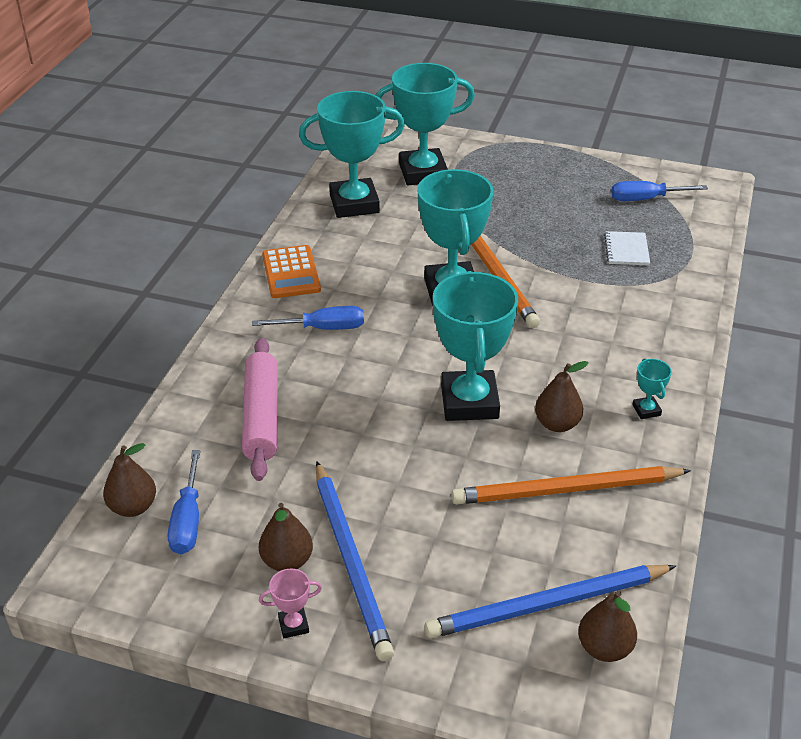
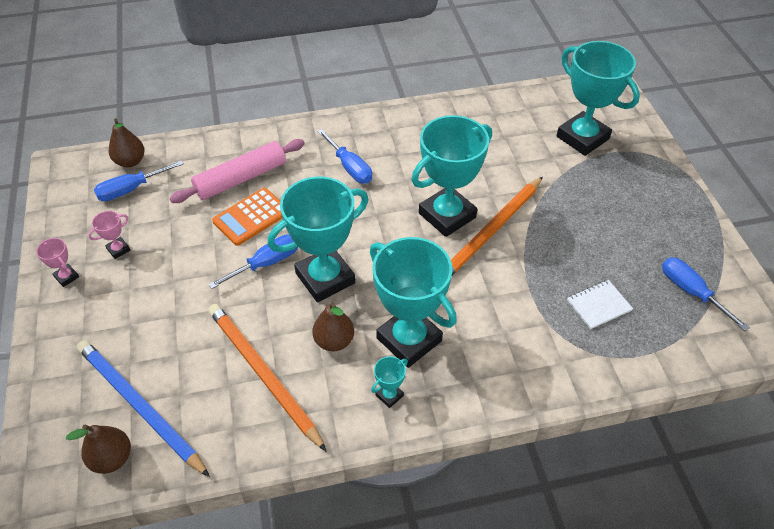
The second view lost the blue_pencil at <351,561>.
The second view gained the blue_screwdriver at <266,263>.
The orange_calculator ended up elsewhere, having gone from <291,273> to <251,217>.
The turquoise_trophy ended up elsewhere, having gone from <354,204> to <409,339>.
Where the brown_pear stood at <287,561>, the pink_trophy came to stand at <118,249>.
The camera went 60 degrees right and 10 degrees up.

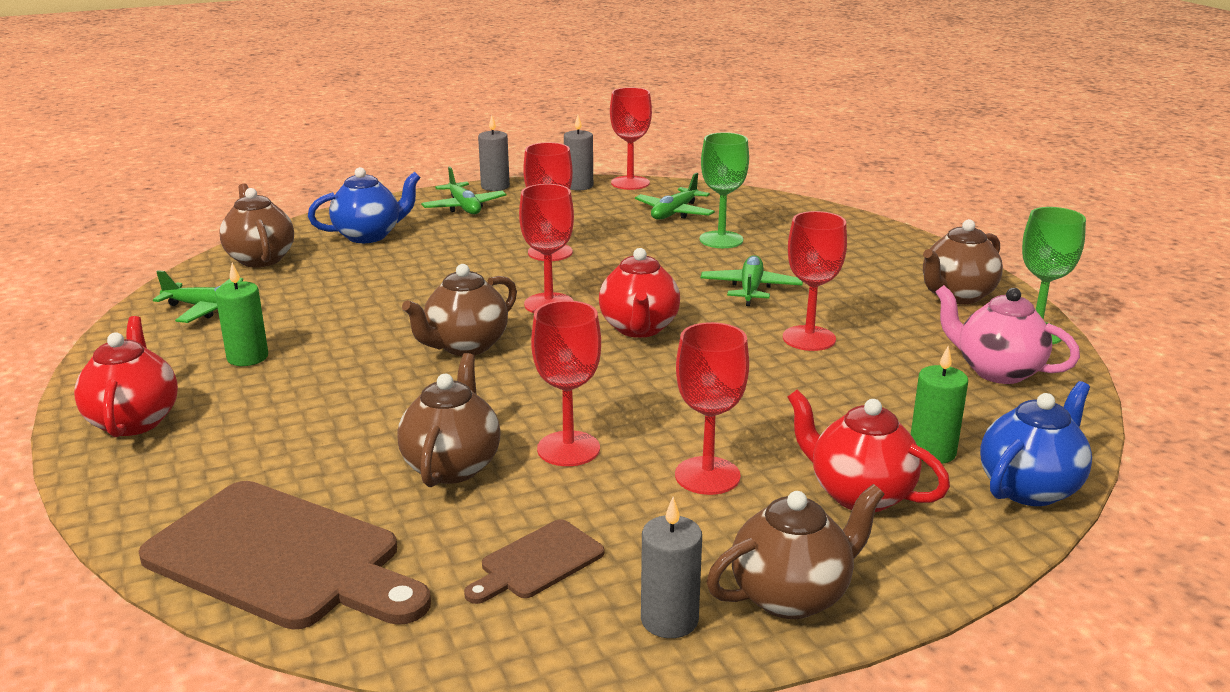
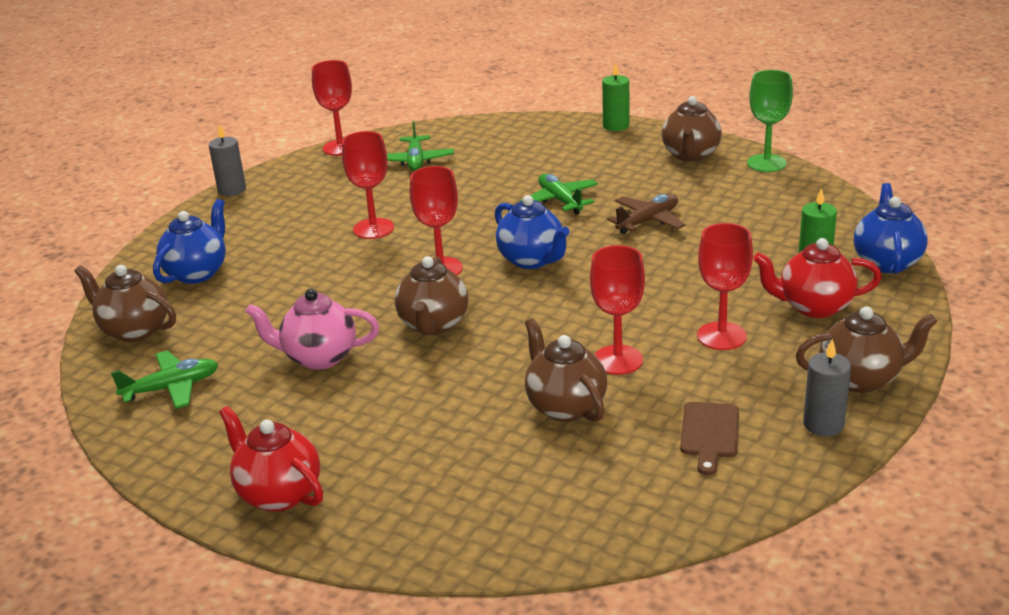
The second view lost the brown_cutting_board at <282,558>.
The second view lost the green_plane at <464,207>.
The second view lost the grey_candle at <579,186>.
The second view lost the green_goblet at <721,240>.
The green_candle ended up elsewhere, having gone from <247,357> to <616,126>.
The pink_teapot ended up elsewhere, having gone from <997,371> to <319,358>.
Where the red_goblet stood at <809,338>, the brown_plane came to stand at <648,221>.
What was the red_teapot at <639,328> turned into the blue_teapot at <532,260>.
The brown_teapot at <791,596> ended up facing another way, 60 degrees clockwise from before.
The camera went 35 degrees left and 5 degrees up.

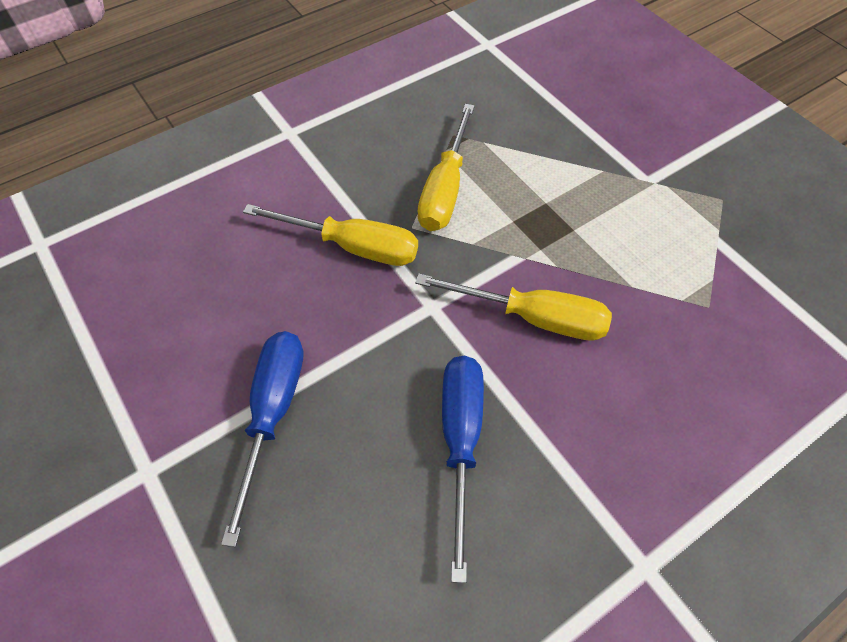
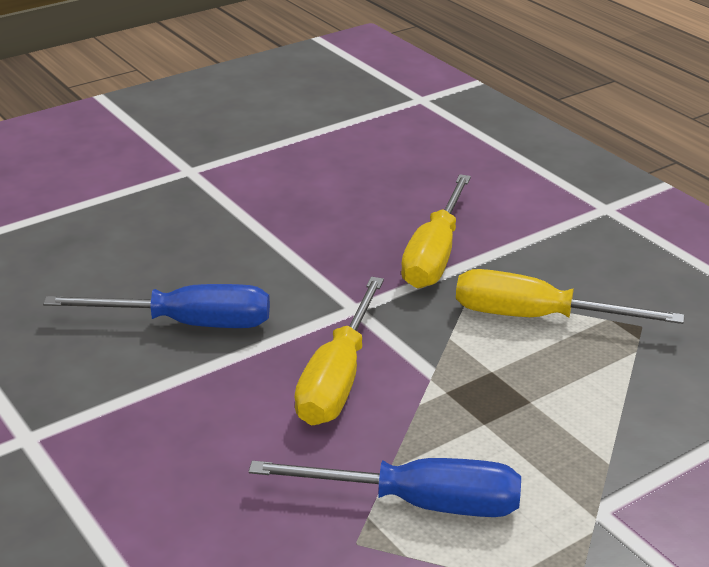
The blue_screwdriver ended up elsewhere, having gone from <272,414> to <418,503>.
The camera went 90 degrees right and 25 degrees down.

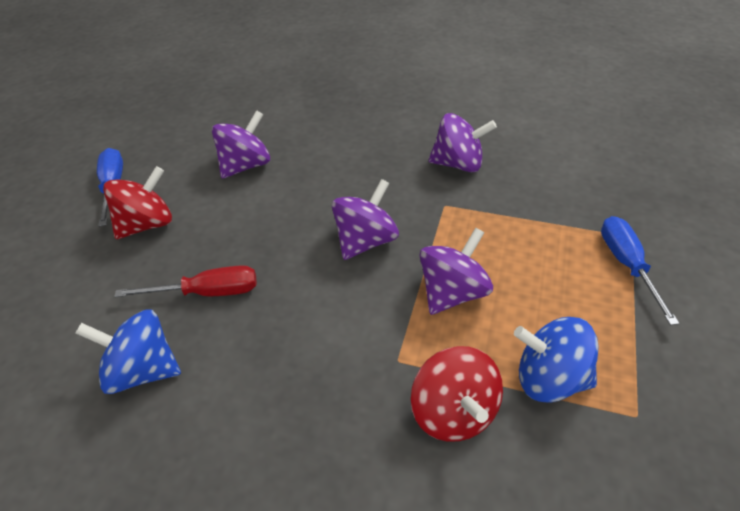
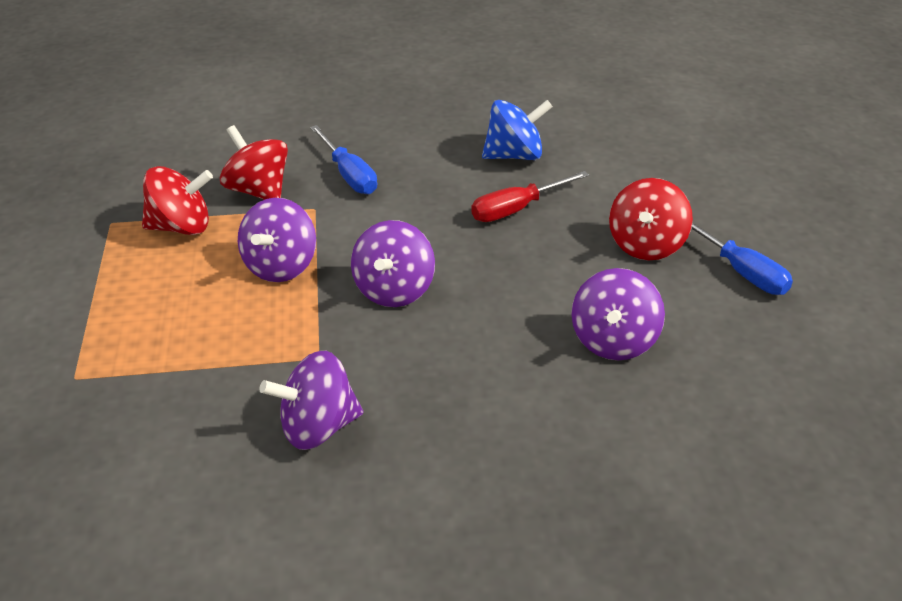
The blue_screwdriver ended up elsewhere, having gone from <627,265> to <349,175>.
What was the blue_spinning_top at <550,379> turned into the red_spinning_top at <181,227>.
The camera went 155 degrees right and 5 degrees down.

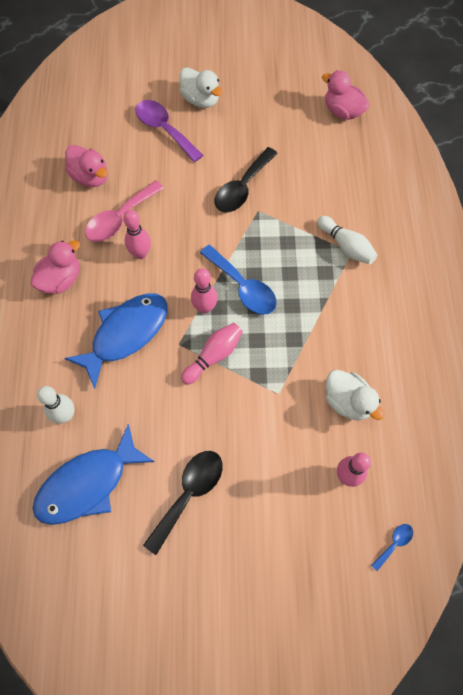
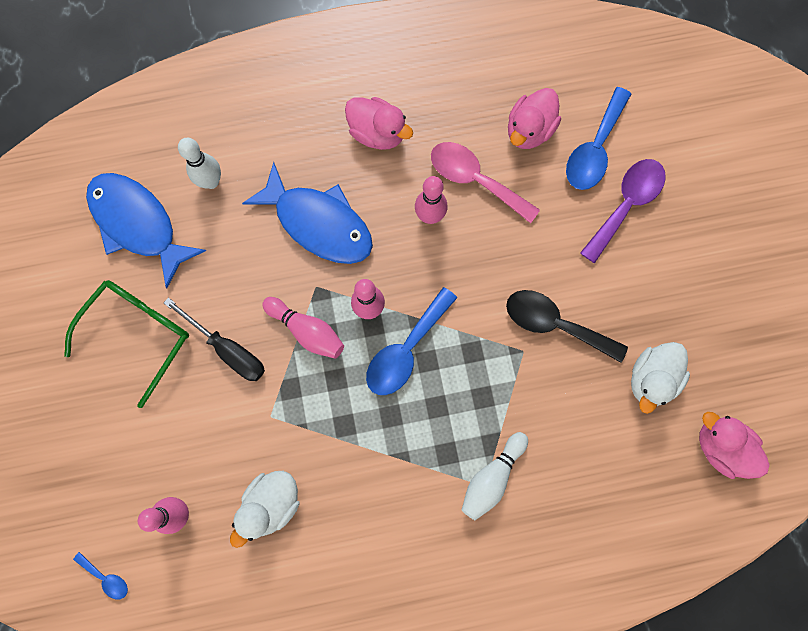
The second view gained the black_screwdriver at <228,349>.
The second view gained the blue_spoon at <594,149>.
The white_duck ended up elsewhere, having gone from <200,100> to <651,379>.
Where the black_spoon stood at <189,494>, the green_glasses came to stand at <138,334>.
The pink_duck at <342,111> ended up facing another way, 75 degrees counterclockwise from before.
The camera went 80 degrees right and 10 degrees up.

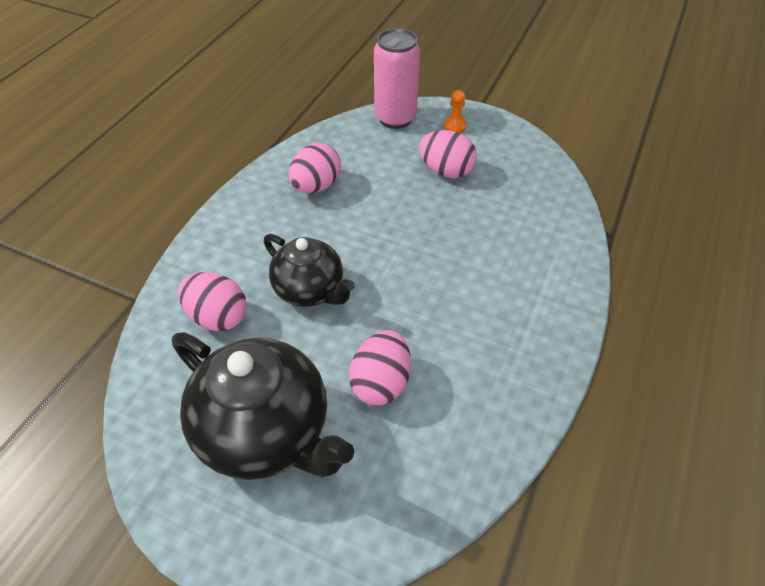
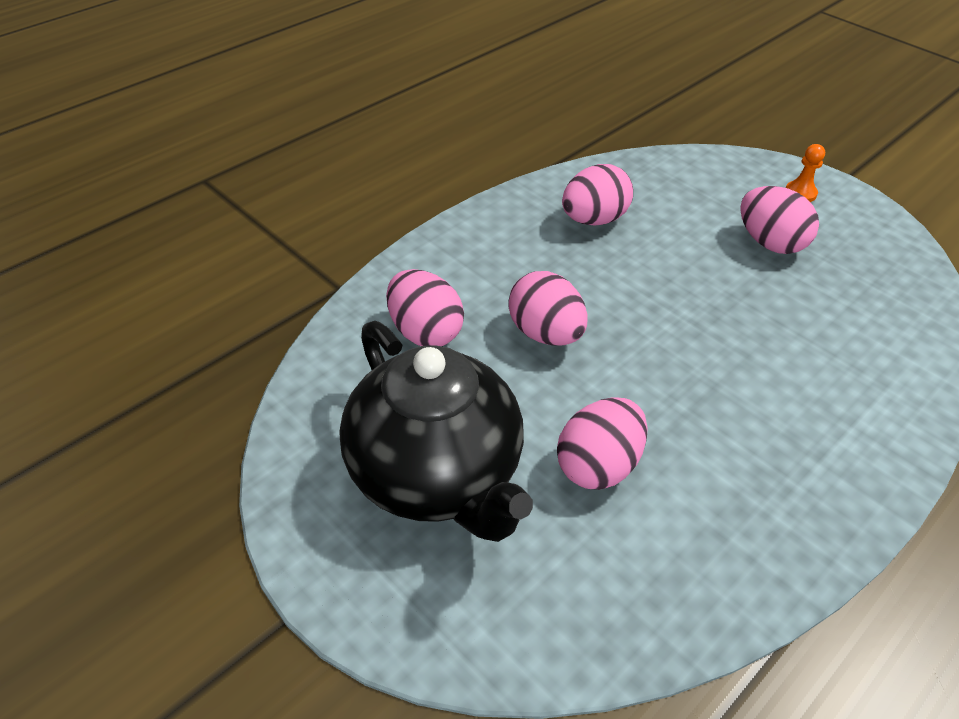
The second view lost the pink_can at <395,118>.
Where the black_teapot stood at <310,290>, the pink_egg came to stand at <545,333>.
The camera went 20 degrees right and 5 degrees down.

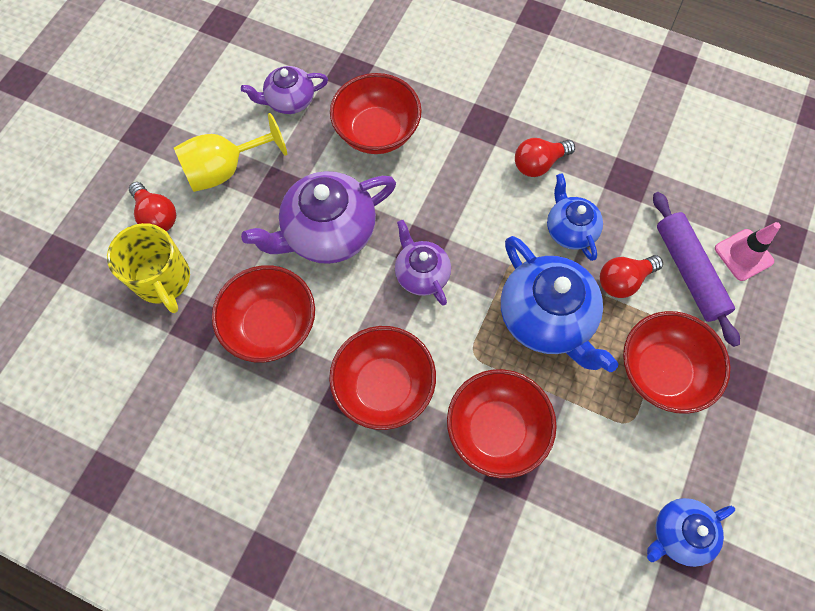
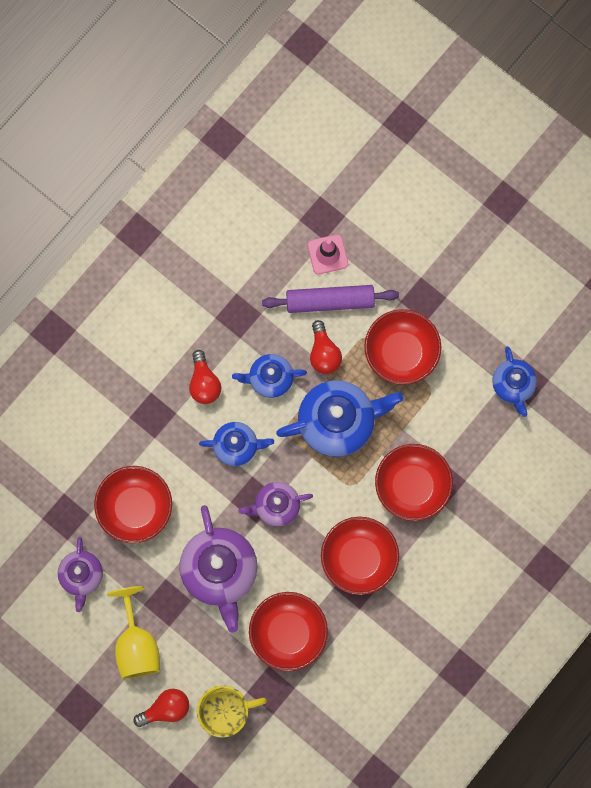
The second view gained the blue_teapot at <237,446>.
The camera went 75 degrees left and 10 degrees up.

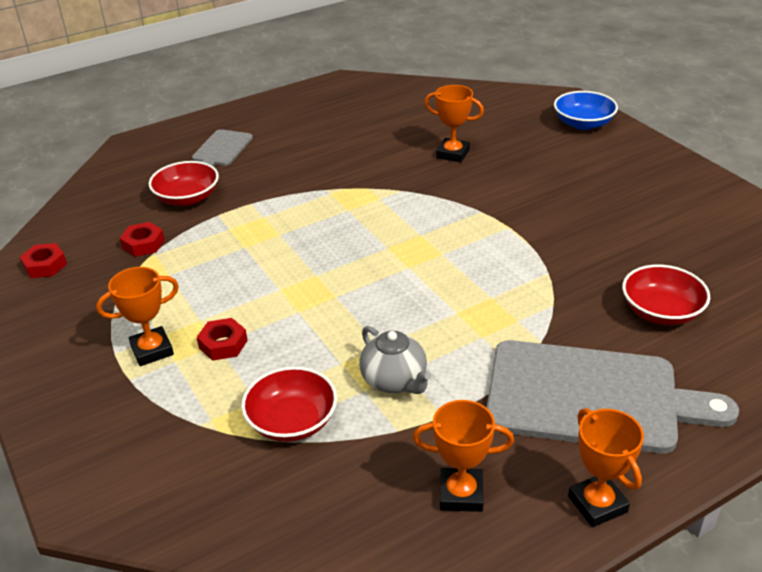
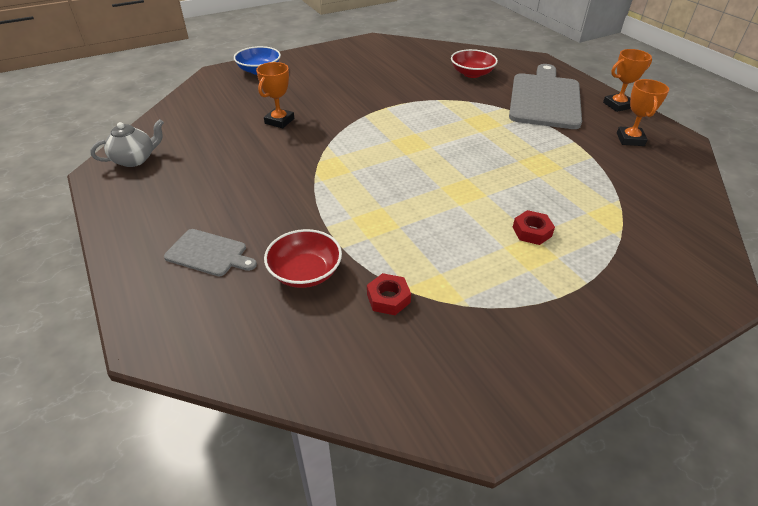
The second view lost the red_nut at <45,265>.
The second view lost the orange_trophy at <152,350>.
The second view lost the red_bowl at <292,421>.
The grey_teapot ended up elsewhere, having gone from <394,381> to <135,159>.
The camera went 90 degrees left and 5 degrees up.

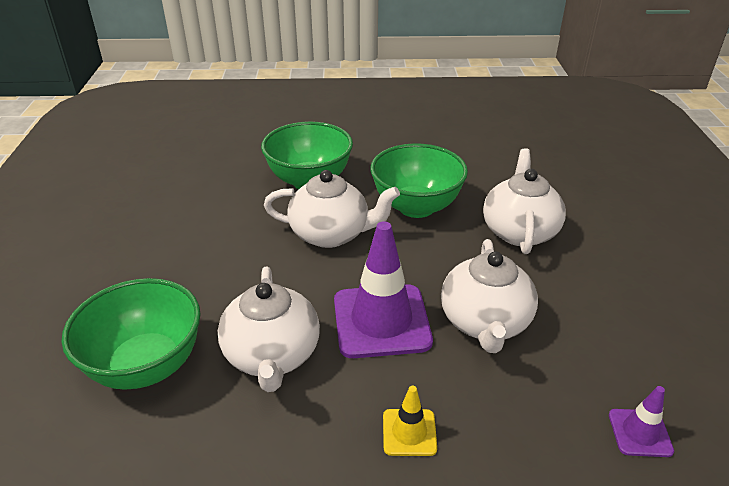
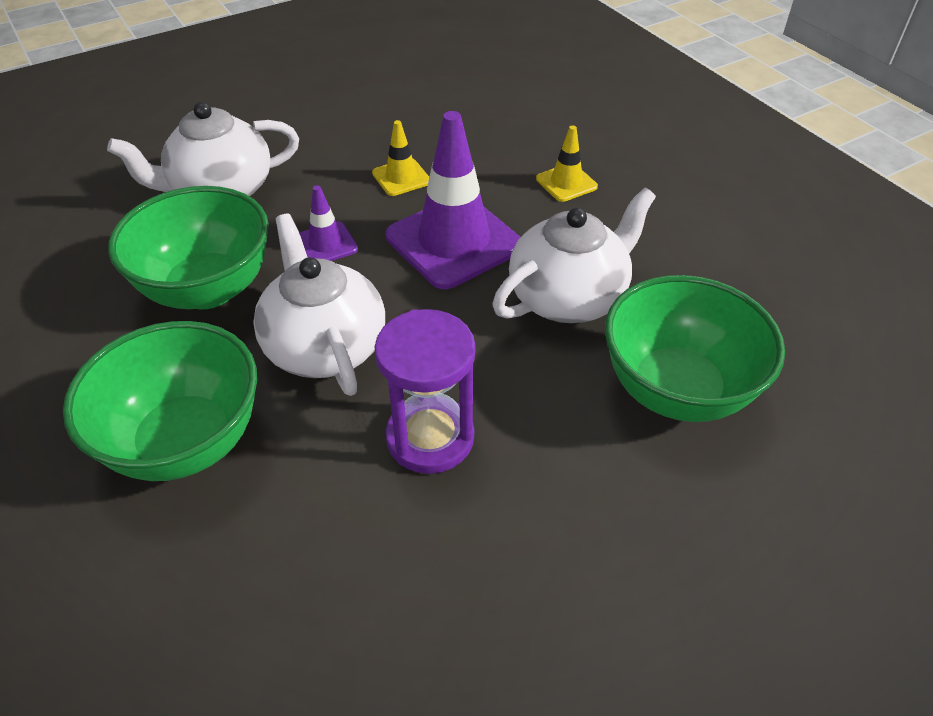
The second view gained the purple_hourglass at <430,438>.
The purple_traffic_cone ended up elsewhere, having gone from <640,433> to <326,244>.
Where the white_teapot stood at <485,323>, the yellow_traffic_cone came to stand at <401,177>.
The camera went 120 degrees left and 10 degrees up.

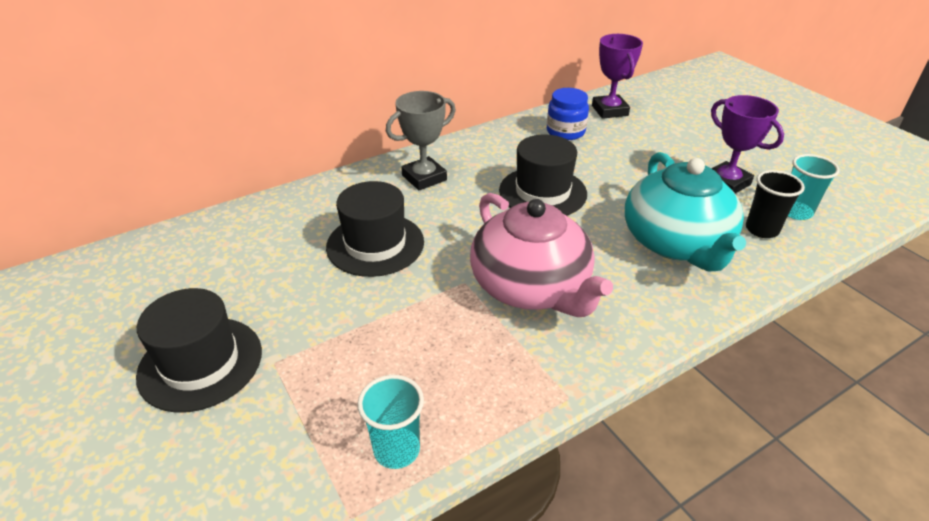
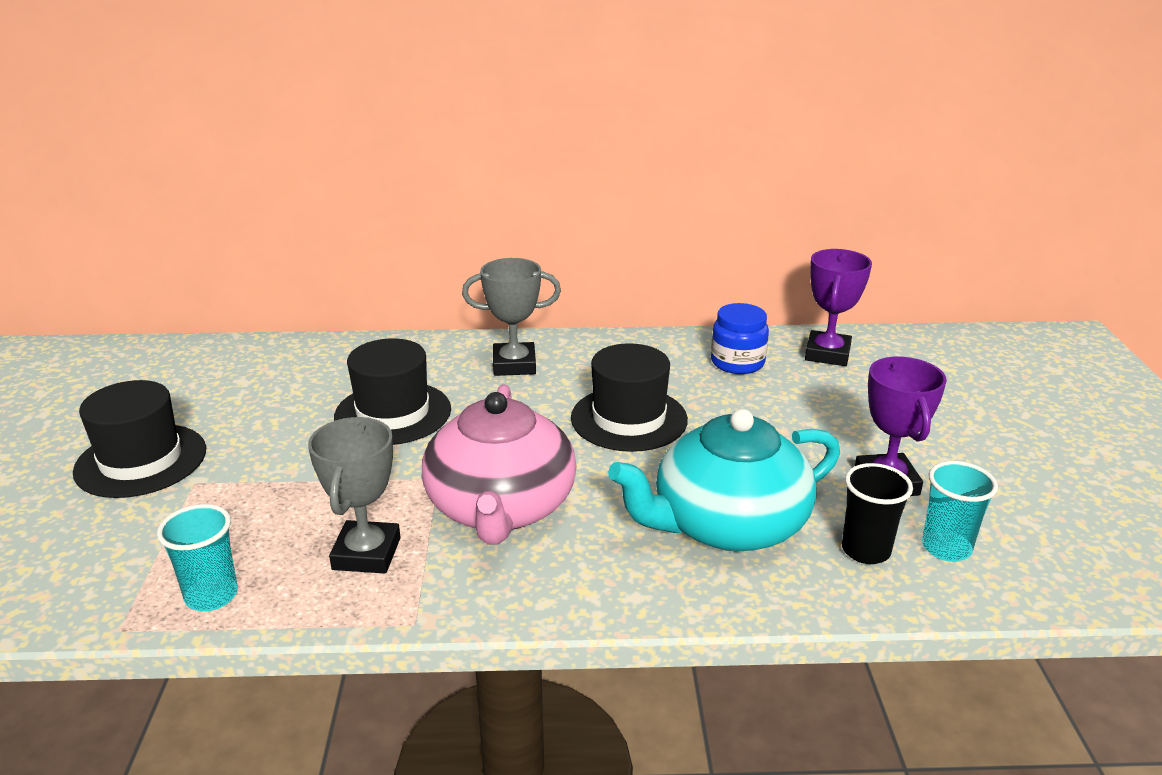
The second view gained the grey_trophy at <366,554>.
The turquoise_teapot at <676,243> ended up facing another way, 45 degrees clockwise from before.
The camera went 30 degrees right and 10 degrees down.

